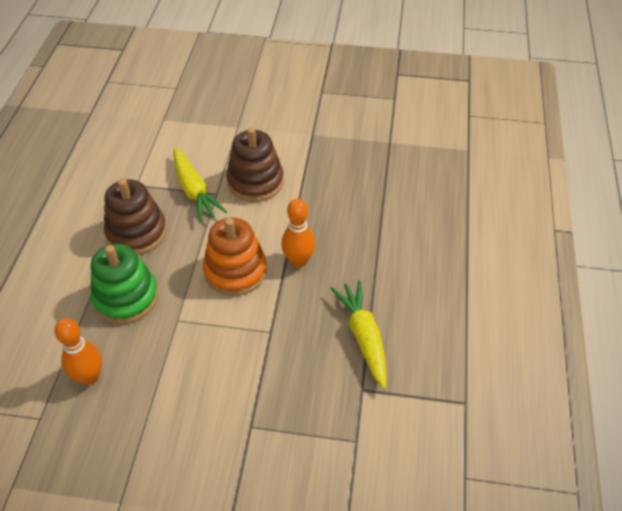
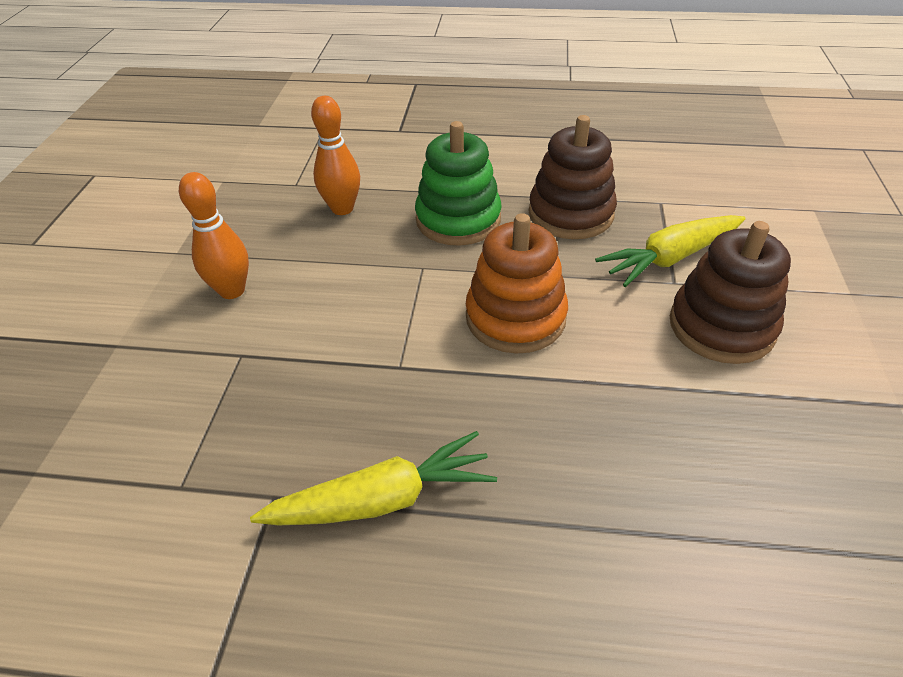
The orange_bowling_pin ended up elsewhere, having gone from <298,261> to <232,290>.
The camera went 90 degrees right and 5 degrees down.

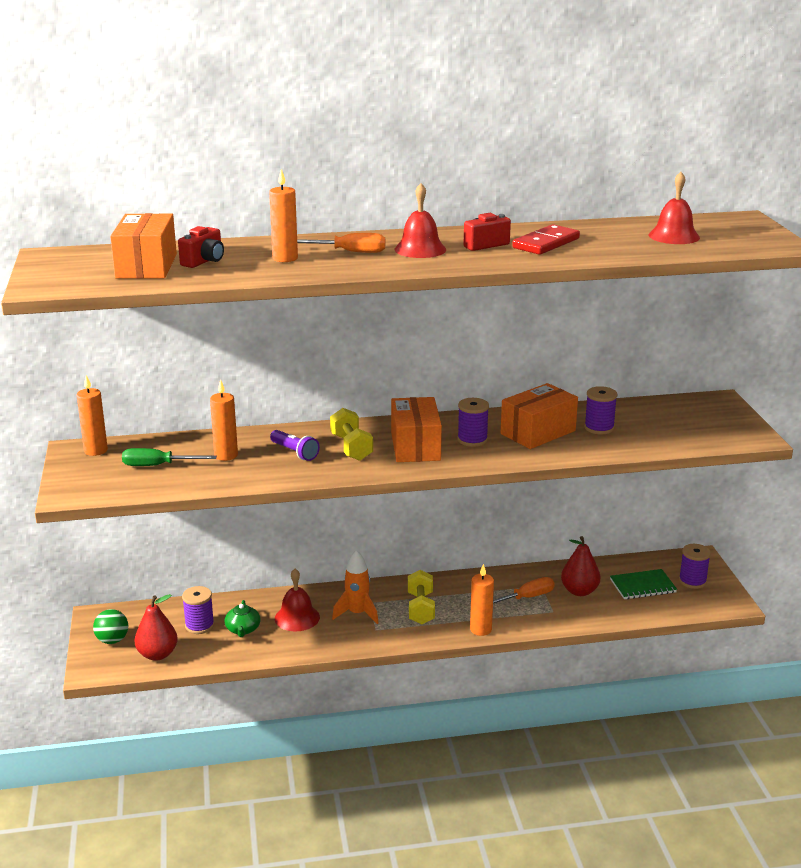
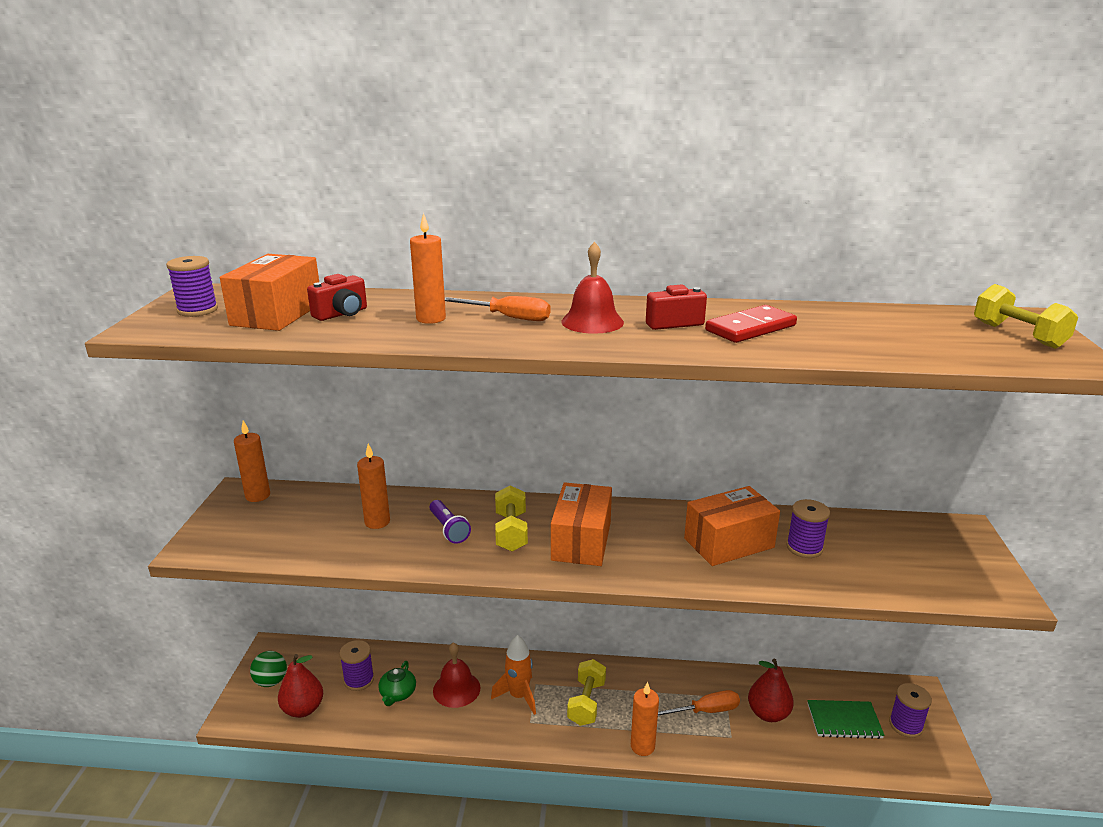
The second view lost the green_screwdriver at <158,465>.
The second view lost the red_bell at <674,236>.
The second view gained the yellow_dumbbell at <1018,335>.
The purple_spool ended up elsewhere, having gone from <472,440> to <197,310>.
The camera went 15 degrees right and 0 degrees up.

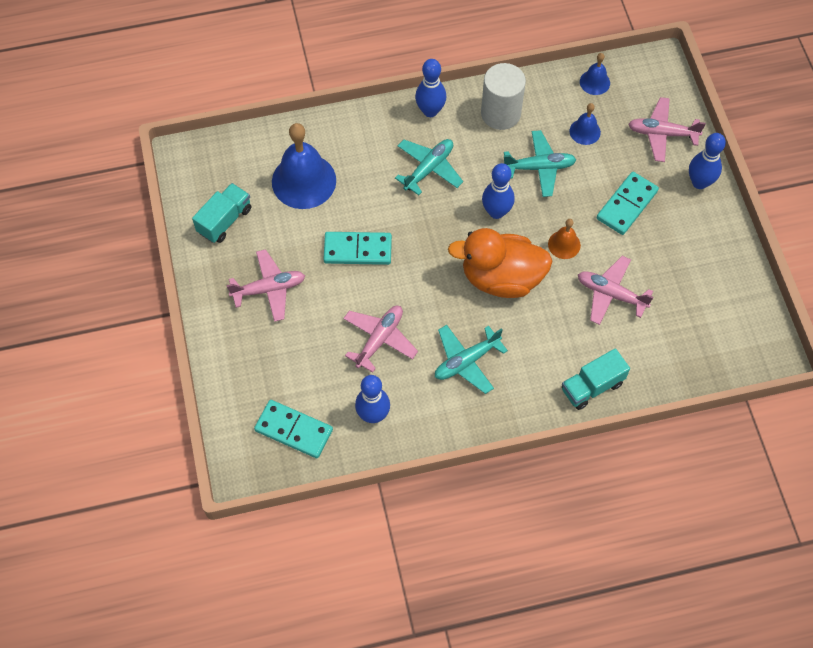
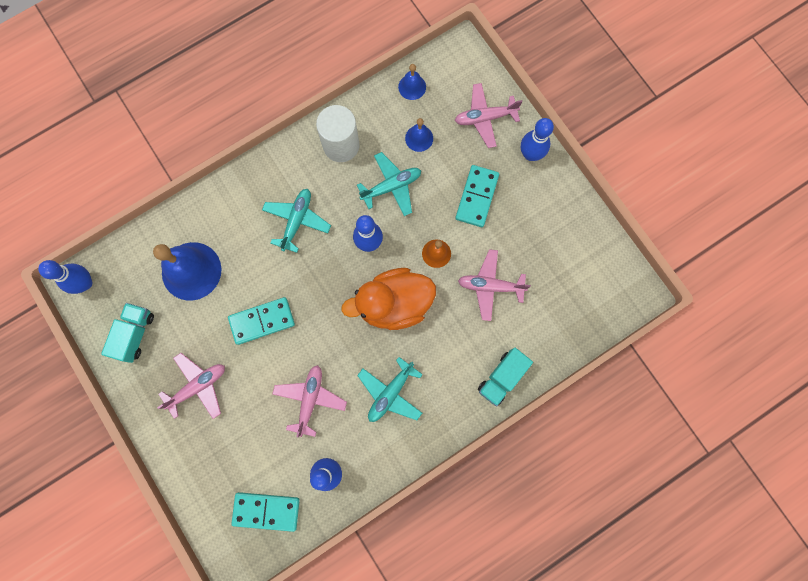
The blue_bowling_pin ended up elsewhere, having gone from <430,111> to <85,283>.
The camera went 20 degrees left and 15 degrees up.

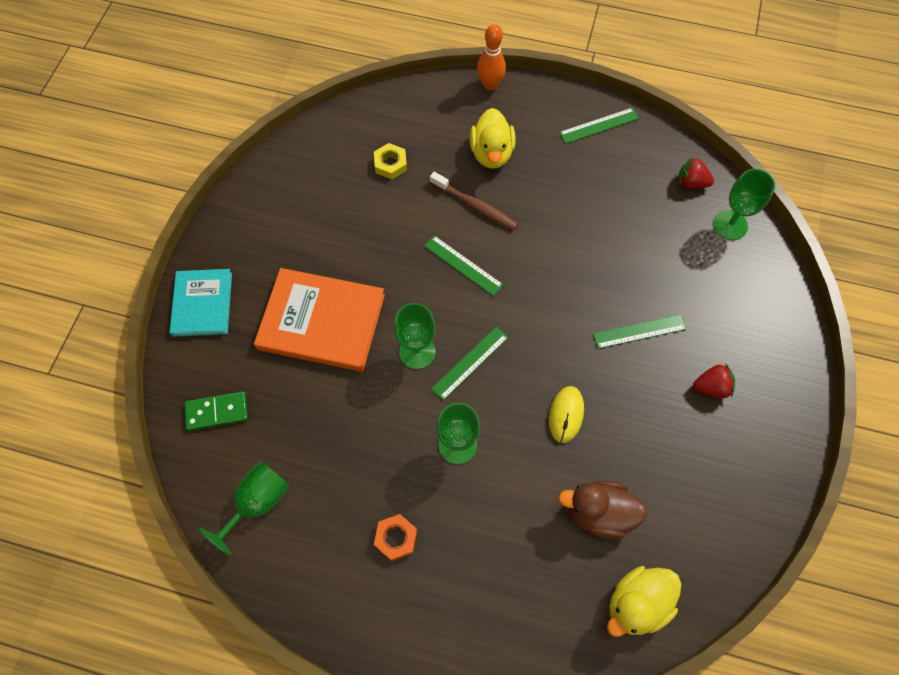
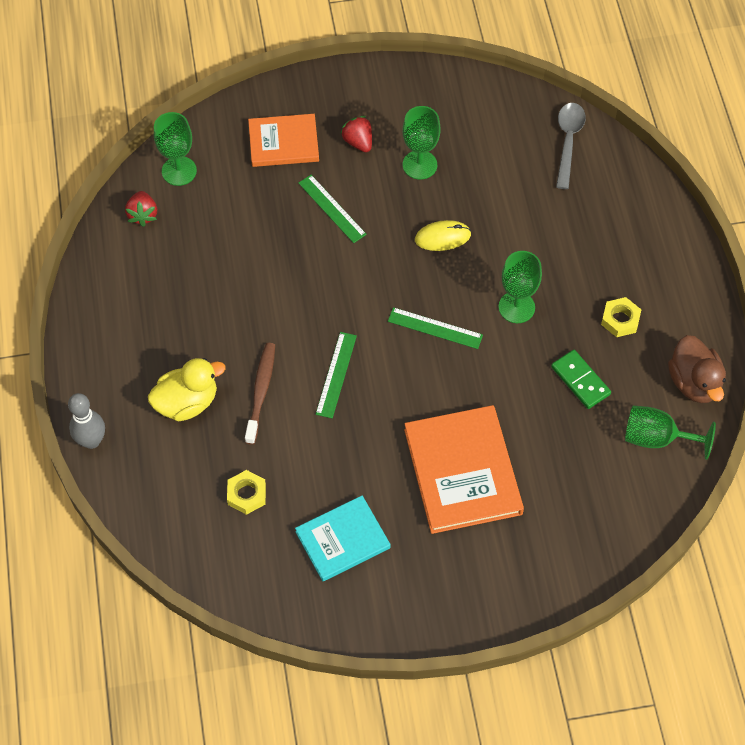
The second view lost the green_ruler at <599,125>.
The second view gained the orange_book at <283,142>.
The turquoise_book ended up elsewhere, having gone from <202,304> to <342,540>.
The green_domino ended up elsewhere, having gone from <217,412> to <580,381>.
The green_goblet ended up elsewhere, having gone from <417,352> to <419,165>.
The brown_duck ended up elsewhere, having gone from <599,513> to <694,382>.
Where the yellow_duck stood at <637,603>, the grey_spoon came to stand at <568,141>.
What was the orange_nut at <396,538> turned into the yellow_nut at <620,320>.
What was the orange_bowling_pin at <490,85> turned into the grey_bowling_pin at <91,441>.
The camera went 115 degrees left and 5 degrees down.

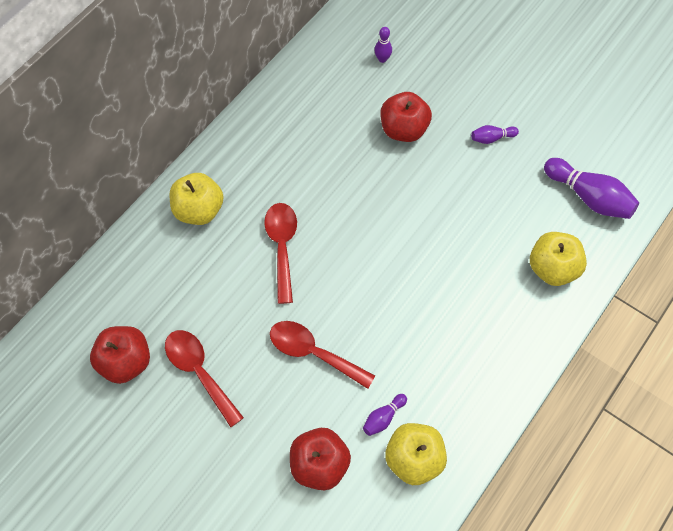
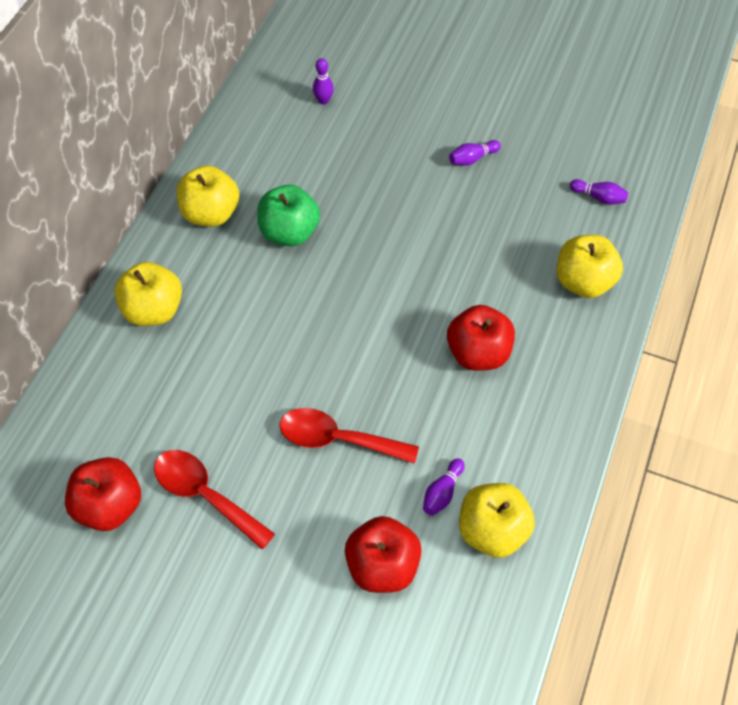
The second view lost the red_spoon at <282,247>.
The second view gained the yellow_apple at <211,213>.
The second view gained the green_apple at <289,232>.
The red_apple ended up elsewhere, having gone from <403,129> to <478,353>.
The size of the purple_bowling_pin at <589,197> changed by a factor of 0.50.
The camera went 15 degrees left and 5 degrees down.

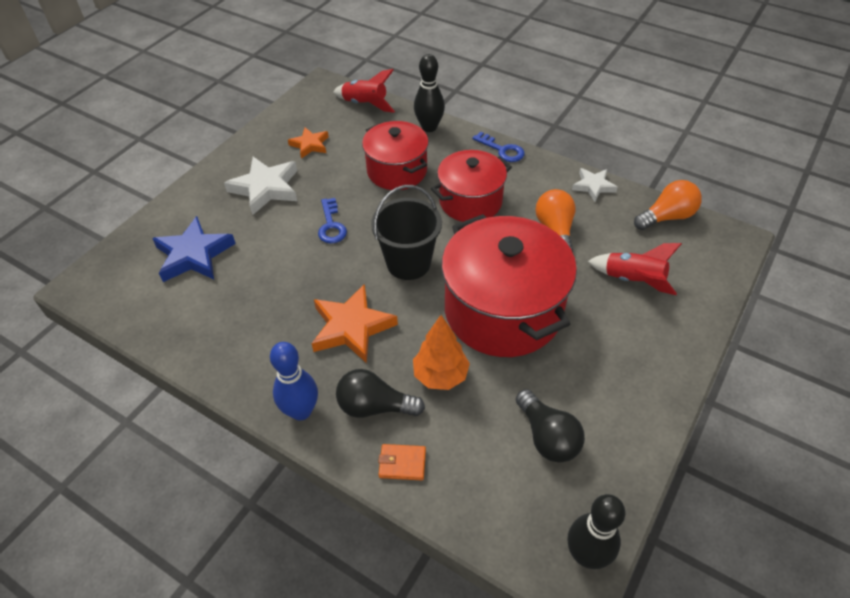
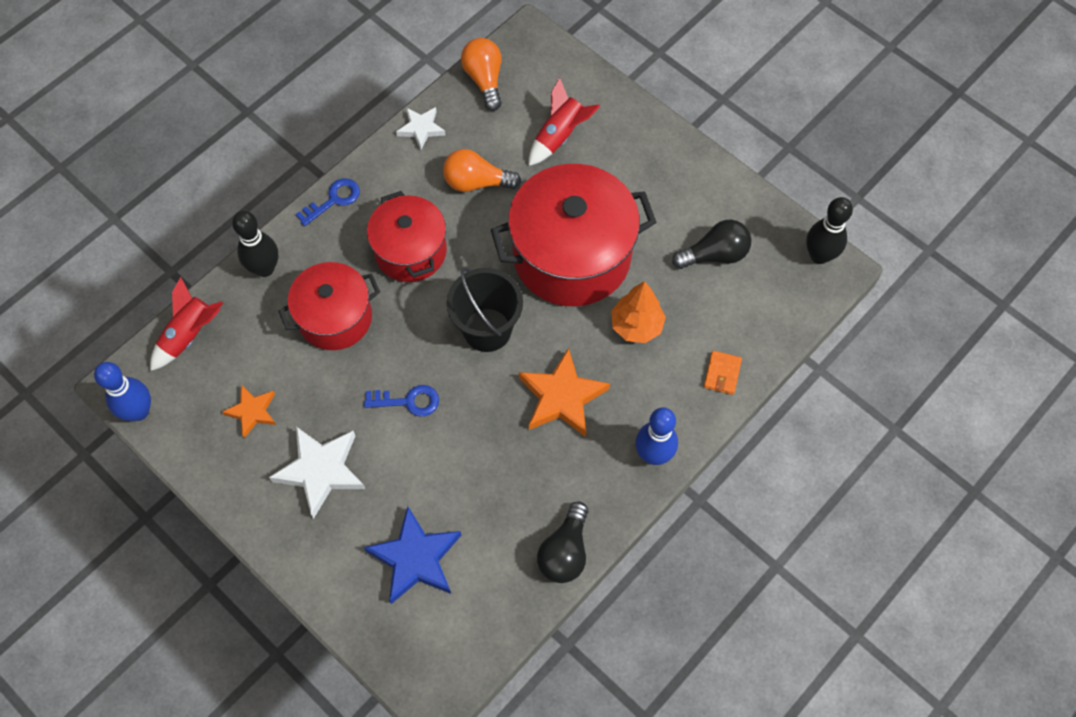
The second view gained the blue_bowling_pin at <139,411>.
The black_light_bulb ended up elsewhere, having gone from <375,406> to <565,551>.
The camera went 80 degrees left and 15 degrees up.

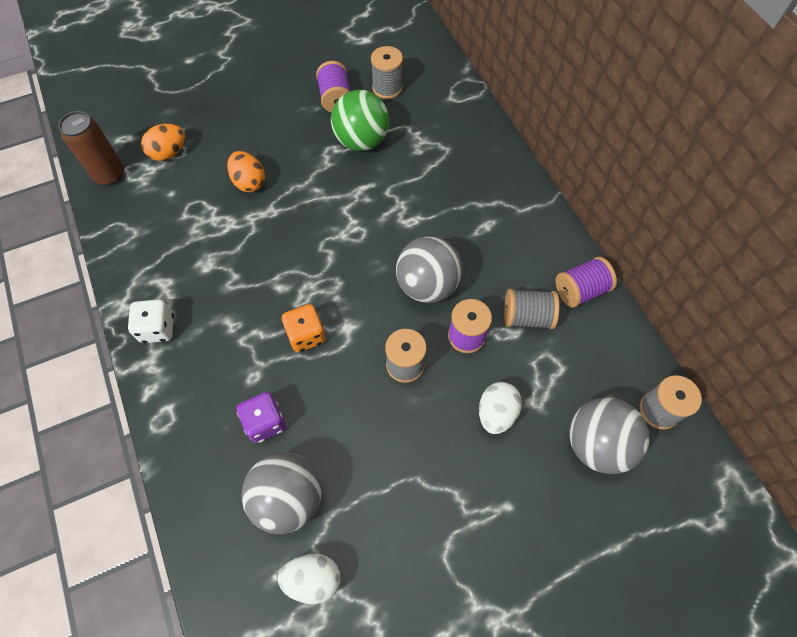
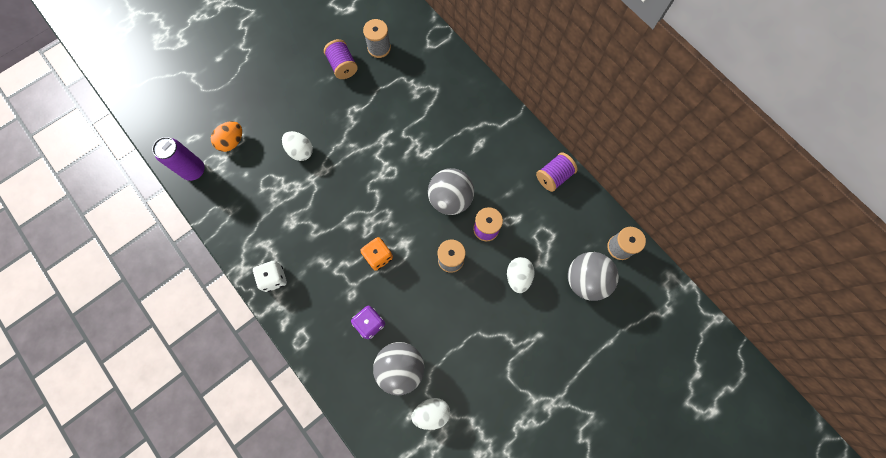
The second view lost the green_ball at <361,141>.
The second view lost the grey_spool at <527,317>.
What was the brown_can at <110,175> turned into the purple_can at <194,170>.
What was the orange_egg at <249,182> turned into the white_egg at <300,151>.
The camera went 15 degrees left and 10 degrees up.

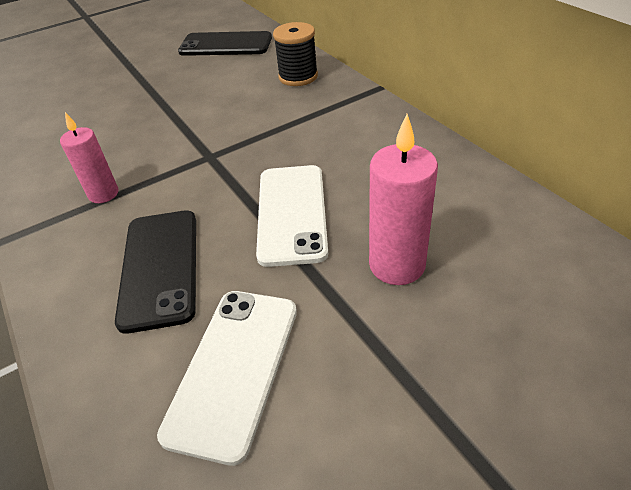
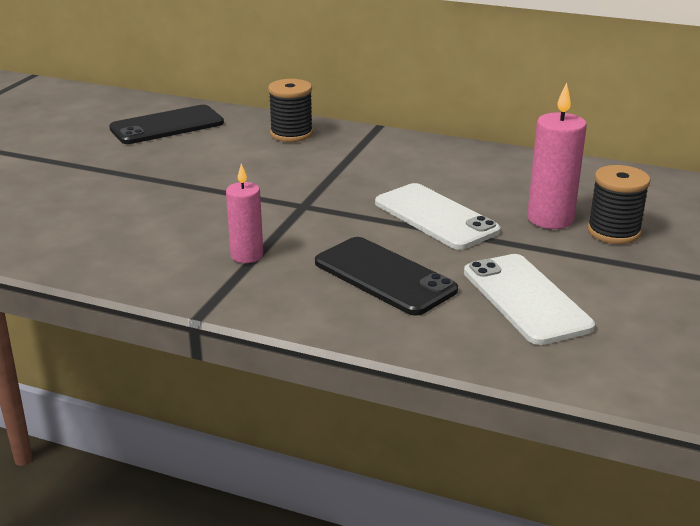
The second view gained the black_spool at <613,232>.
The camera went 40 degrees left and 15 degrees down.

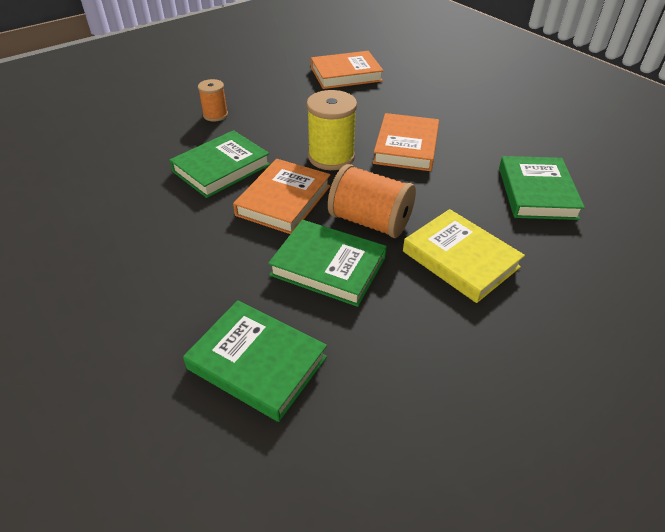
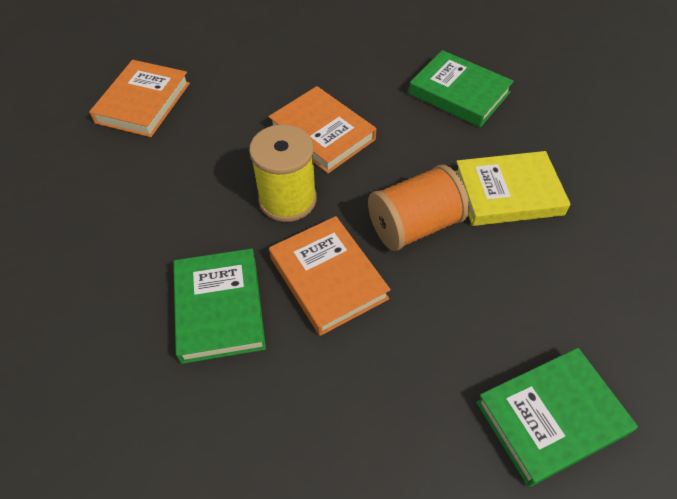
The second view lost the orange_spool at <215,115>.
The second view lost the green_book at <328,267>.
The camera went 55 degrees left and 10 degrees up.

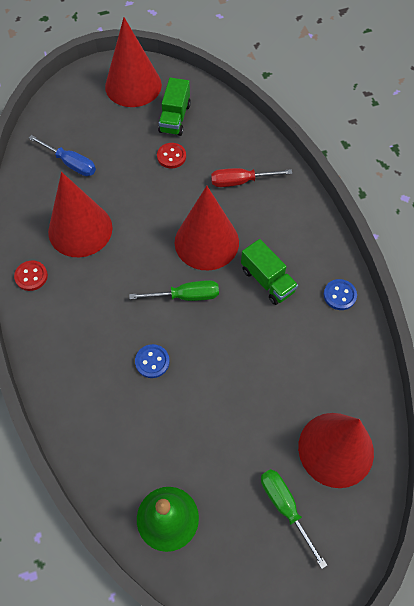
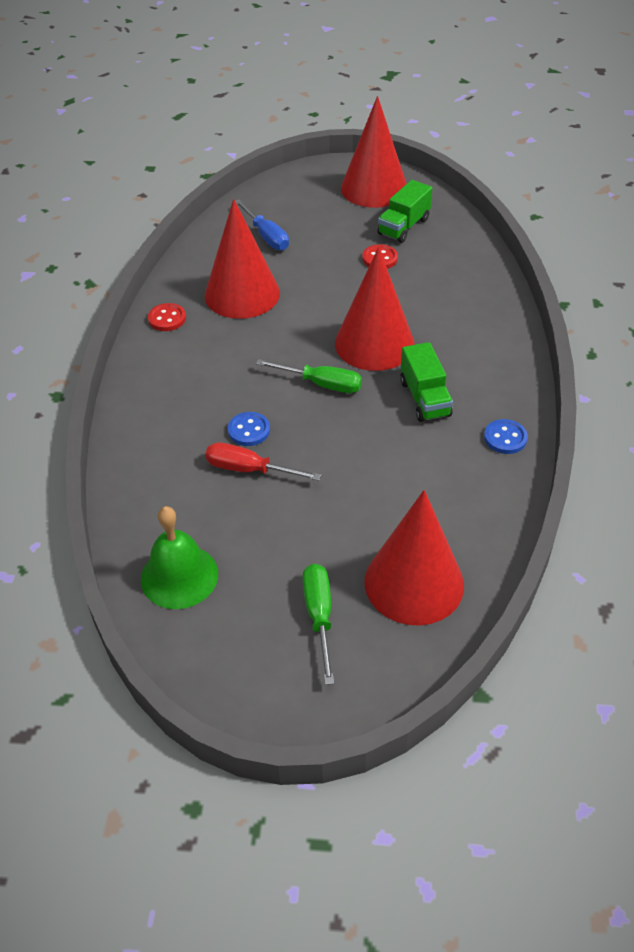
The red_screwdriver ended up elsewhere, having gone from <240,181> to <249,469>.
The camera went 25 degrees right and 15 degrees down.

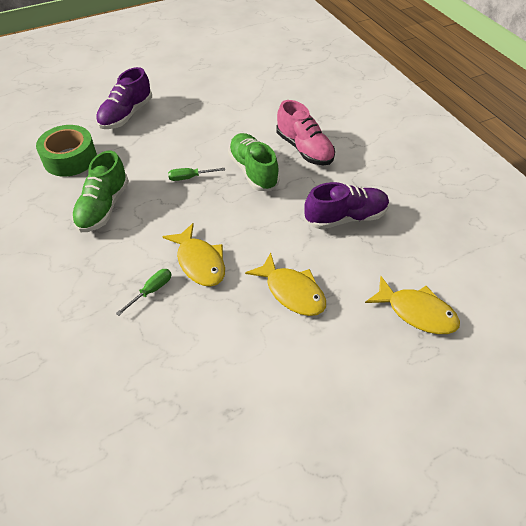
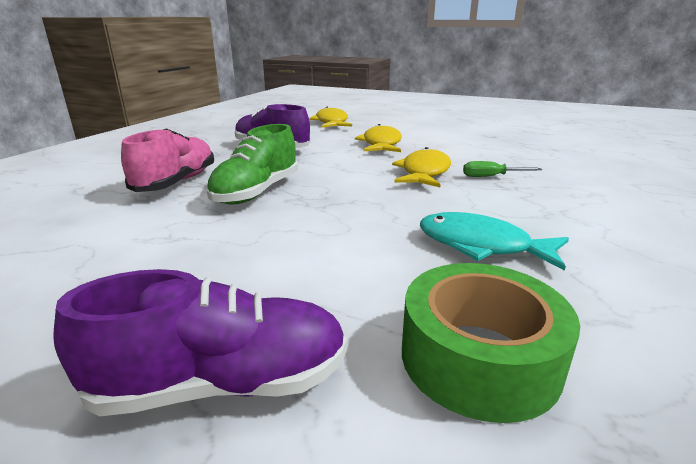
The second view lost the green_screwdriver at <190,177>.
Where the green_shoe stood at <103,207>, the turquoise_fish came to stand at <481,246>.
The camera went 130 degrees left and 25 degrees down.

